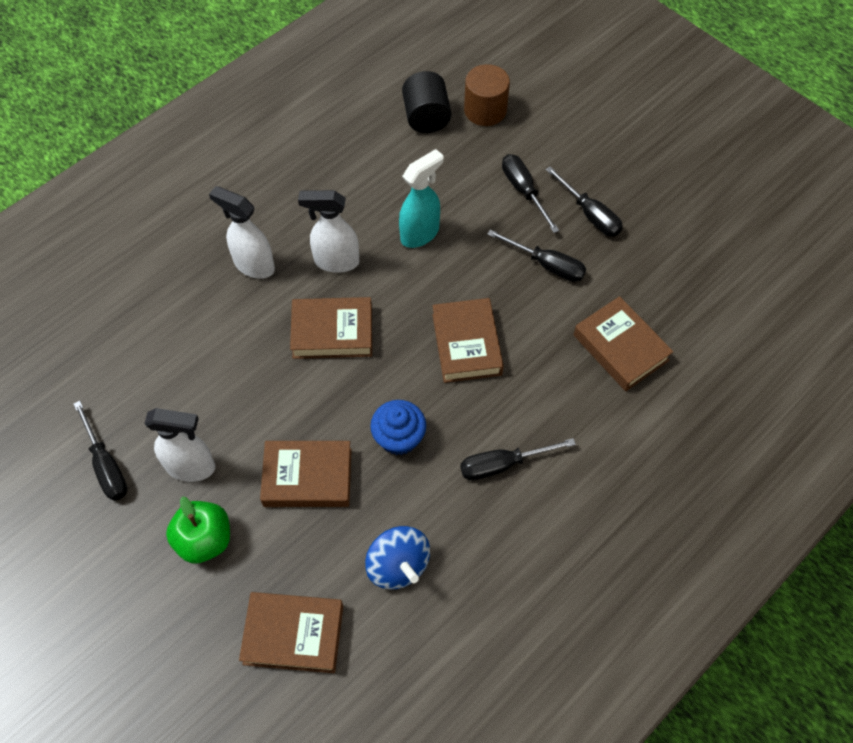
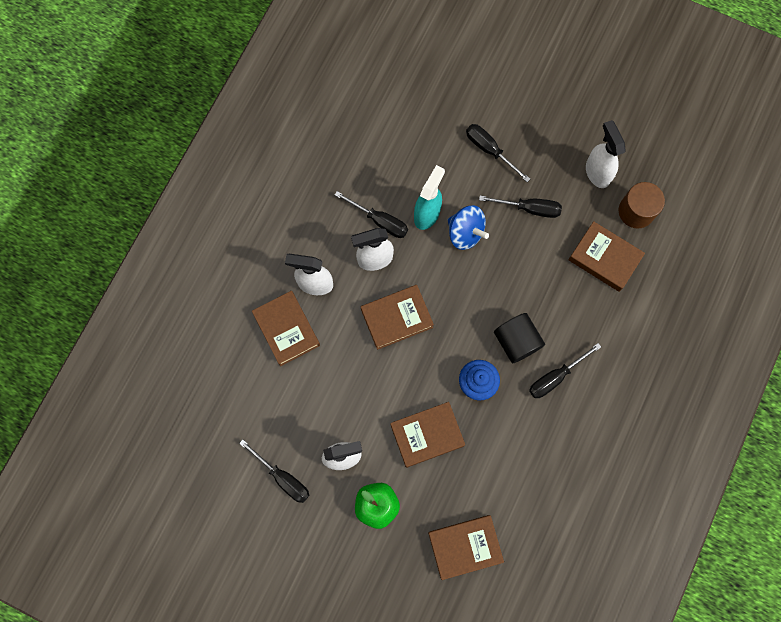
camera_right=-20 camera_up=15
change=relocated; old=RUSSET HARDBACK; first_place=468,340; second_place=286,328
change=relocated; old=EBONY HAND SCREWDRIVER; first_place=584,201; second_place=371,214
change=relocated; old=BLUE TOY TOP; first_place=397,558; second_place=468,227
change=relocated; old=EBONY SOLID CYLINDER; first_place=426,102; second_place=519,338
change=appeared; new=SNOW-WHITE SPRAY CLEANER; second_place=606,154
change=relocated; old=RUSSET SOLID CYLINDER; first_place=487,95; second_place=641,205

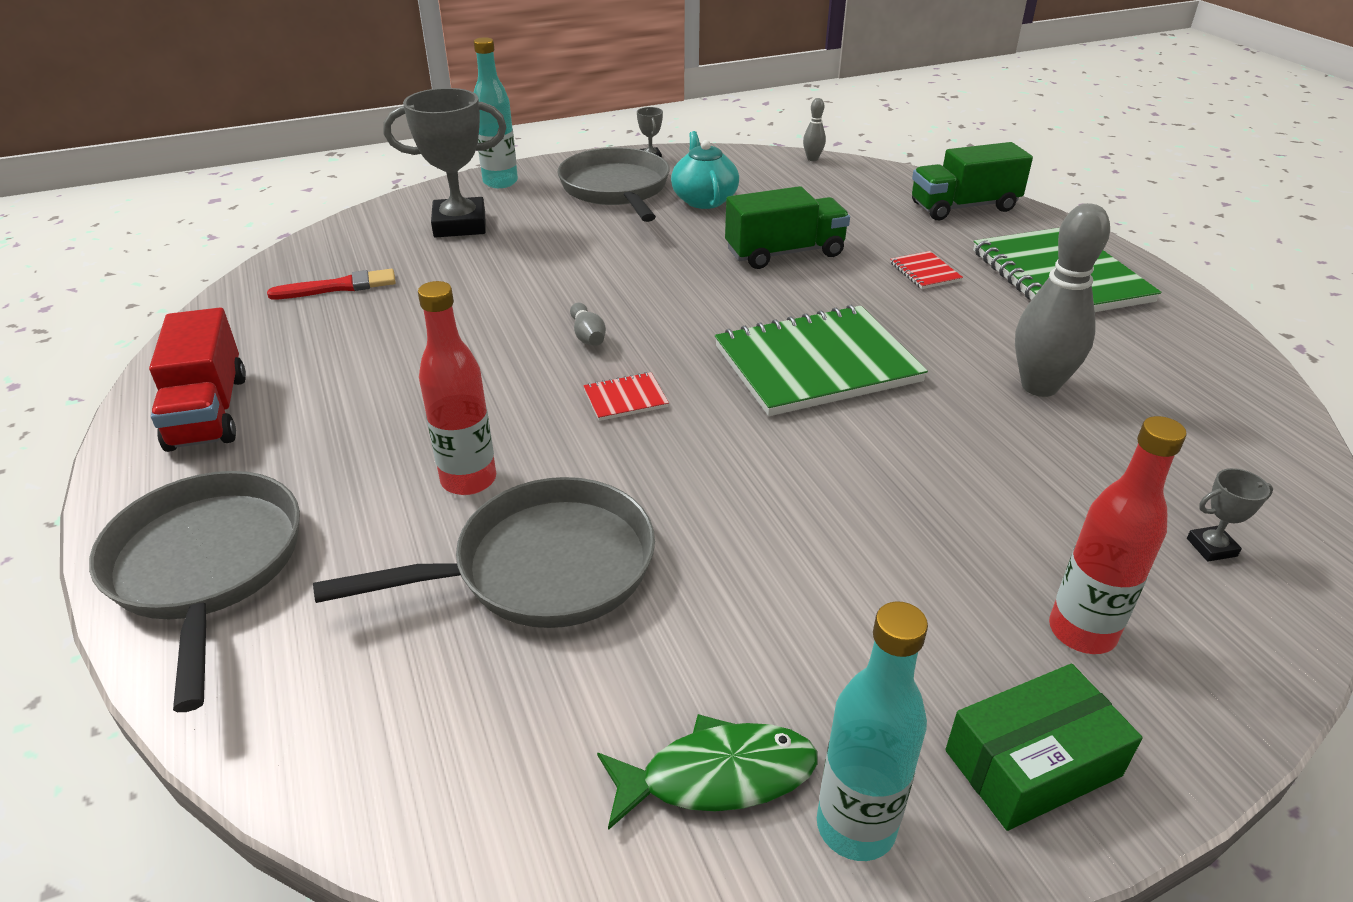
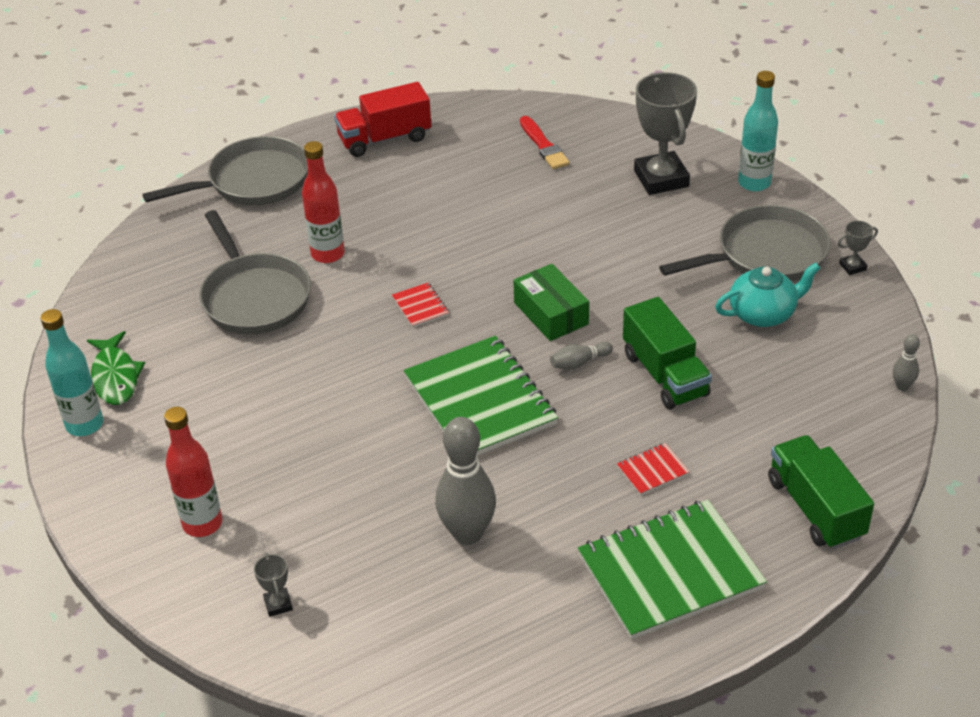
camera_right=85 camera_up=5
change=relocated; old=GREEN PACKAGE; first_place=1044,747; second_place=551,302
change=relocated; old=ASH-GREY BOWLING PIN; first_place=588,324; second_place=581,356

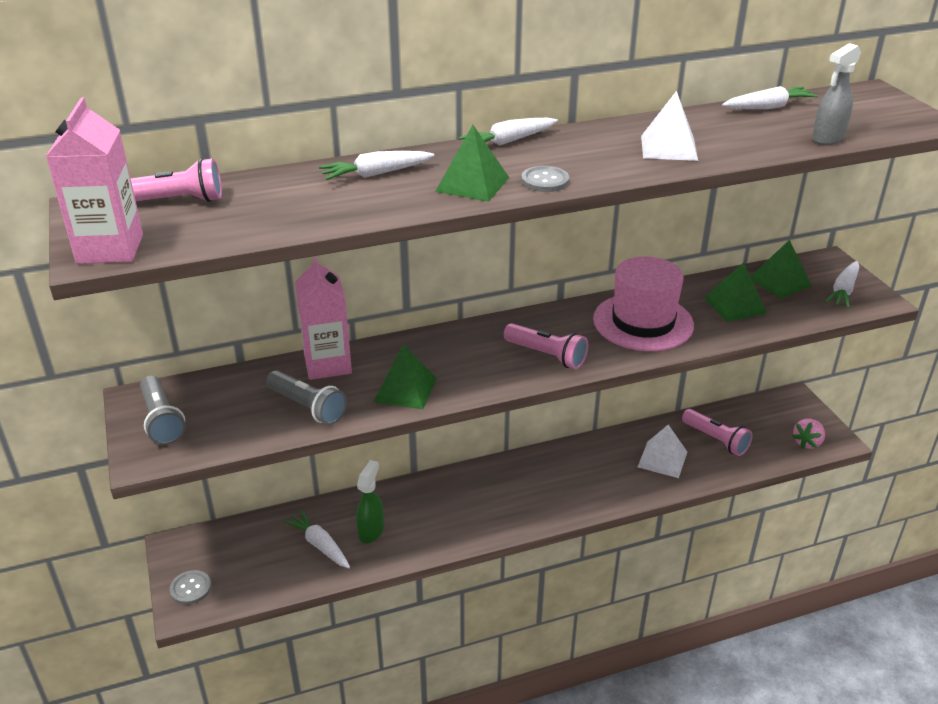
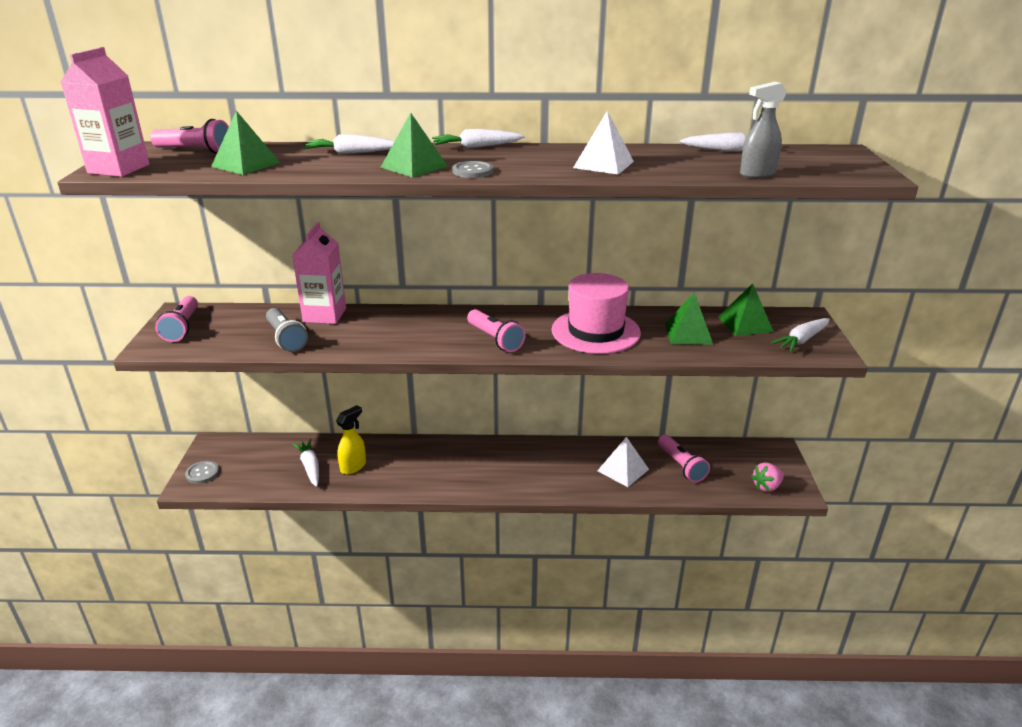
camera_right=20 camera_up=-5
change=colour; old=ASH-GREY TORCH; new=ROSY TORCH; first_place=163,410; second_place=176,319
change=relocated; old=GREEN PYRAMID SHAPE; first_place=405,376; second_place=245,143
change=colour; old=GREEN SPRAY CLEANER; new=BRIGHT YELLOW SPRAY CLEANER; first_place=370,501; second_place=351,439

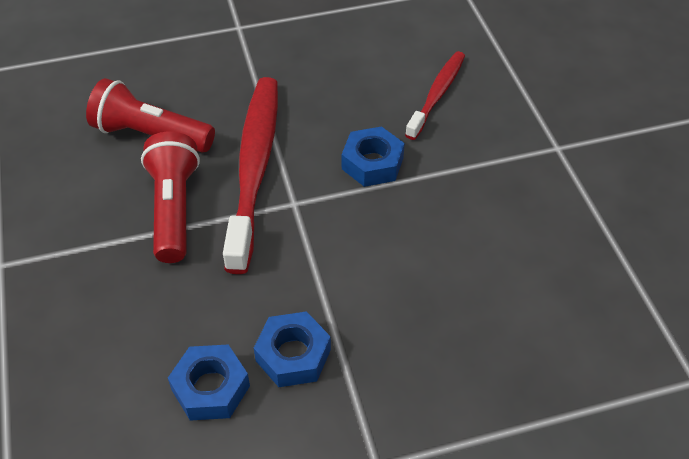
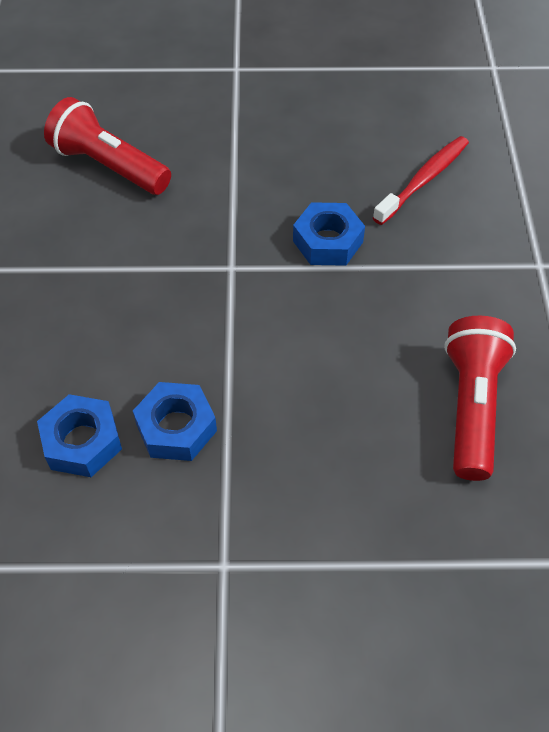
camera_right=15 camera_up=5
change=relocated; old=CRIMSON TORCH; first_place=170,197; second_place=480,398
change=missing; old=CRIMSON DENTAL BRUSH; first_place=250,175

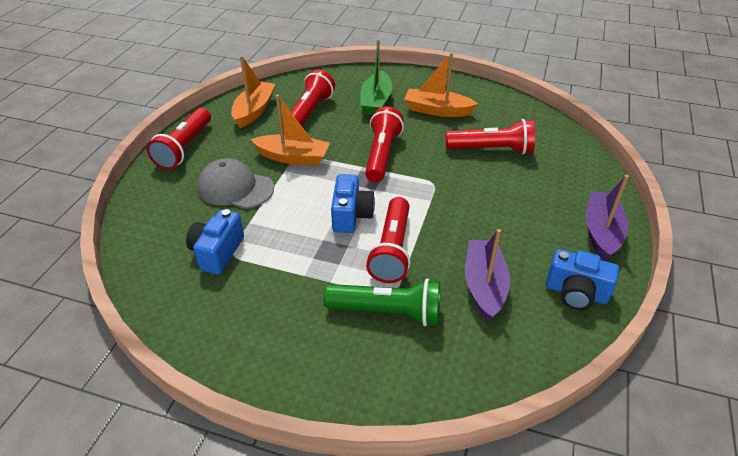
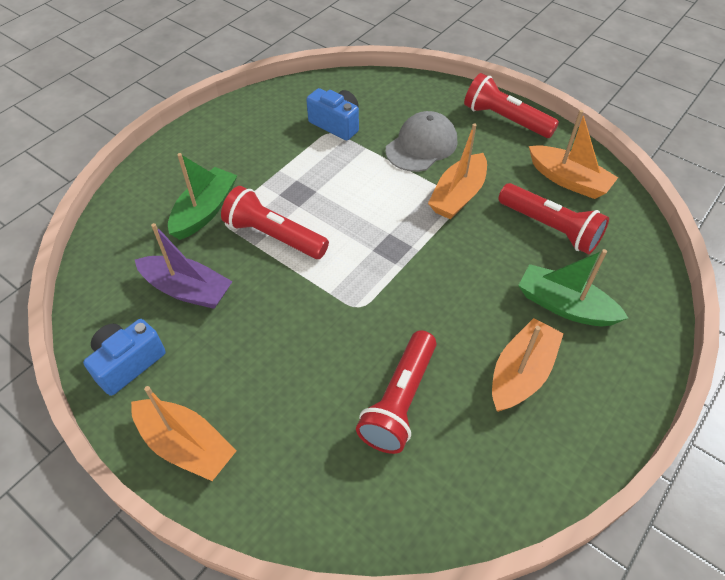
camera_right=110 camera_up=10
change=colour; old=ROYAL PURPLE TOY BOAT; new=ORANGE-COLOURED TOY BOAT; first_place=607,218; second_place=184,433
change=exchanged; old=GREEN TORCH; new=GREEN TOY BOAT; first_place=381,302; second_place=202,196
change=missing; old=BLUE PHOTO CAMERA; first_place=353,203
change=missing; old=CRIMSON TORCH; first_place=384,145

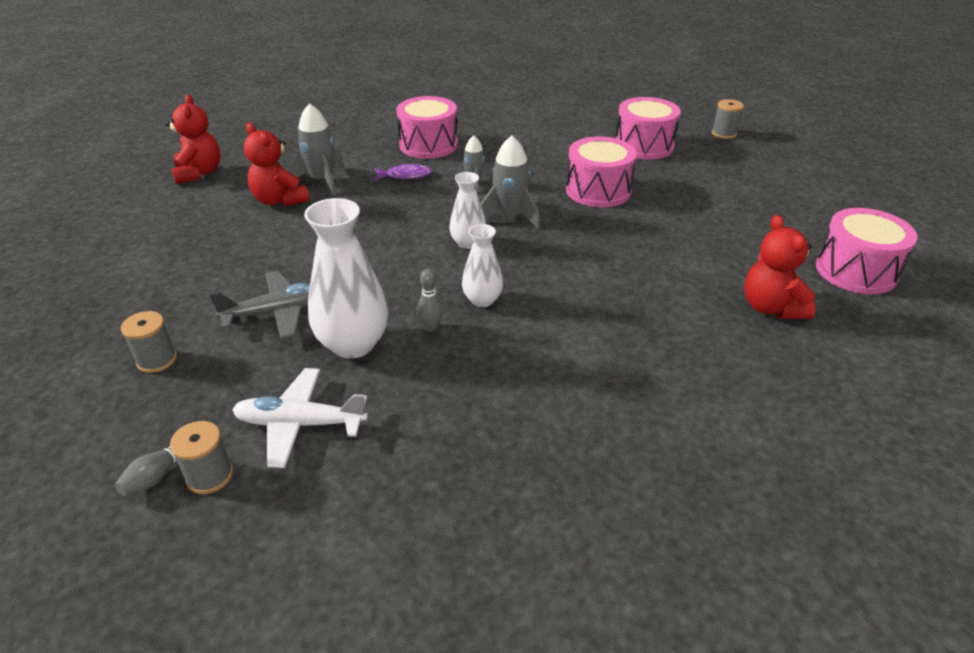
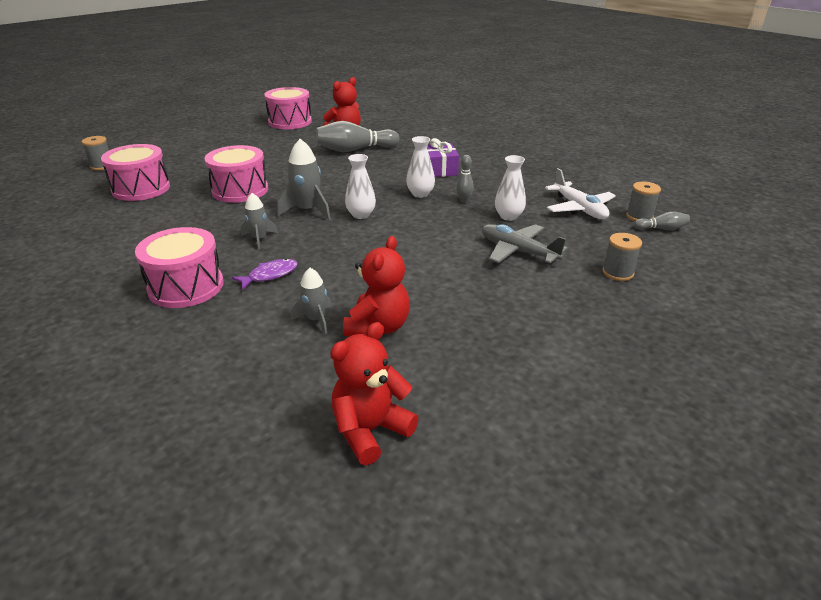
camera_right=-120 camera_up=-5
change=spun; old=ROYAL PURPLE FISH FIGURE; first_place=403,171; second_place=265,274; degrees=90
change=size; old=ASH-GREY SPACESHIP; first_place=316,149; second_place=311,301; factor=0.62
change=appeared; new=ASH-GREY BOWLING PIN; second_place=357,136
change=appeared; new=ROYAL PURPLE WRAPPED GIFT; second_place=443,157
change=size; old=SNOW-WHITE TALL VASE; first_place=346,278; second_place=510,188; factor=0.57

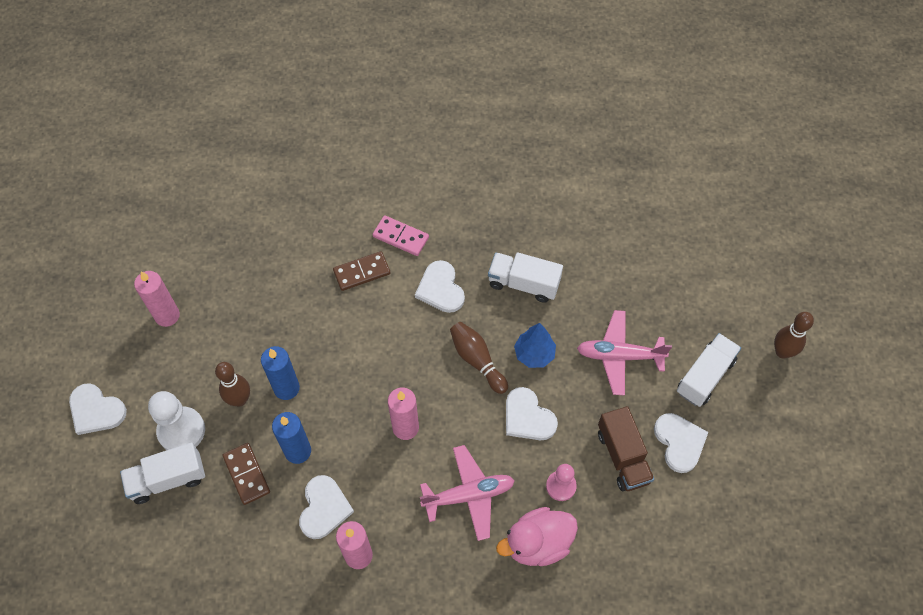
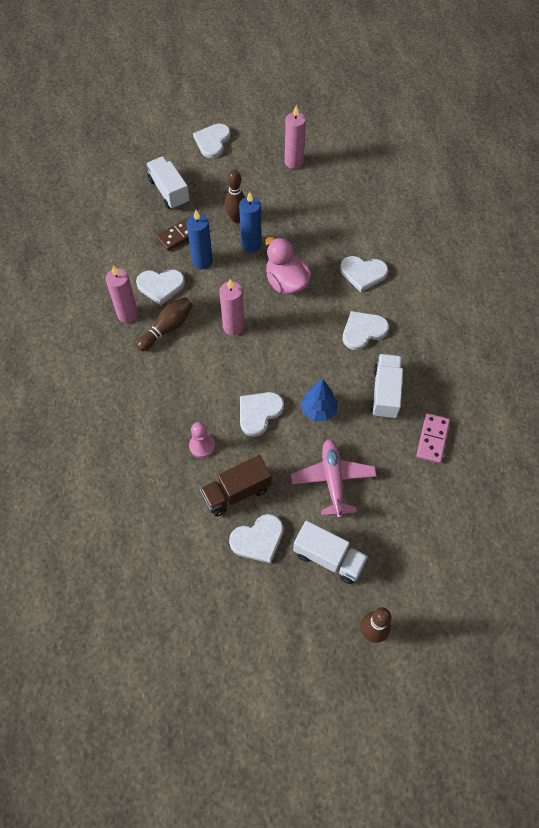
camera_right=80 camera_up=0
change=relocated; old=RUSSET BOWLING PIN; first_place=479,358; second_place=164,324
change=relocated; old=ROSY TOY DUCK; first_place=537,536; second_place=288,266
change=exchanged; old=RUSSET DOMINO; new=SNOW-WHITE HEART SHAPE; first_place=361,271; second_place=364,274
change=relocated; old=ROSY DOMINO; first_place=401,235; second_place=433,438
change=missing; old=SNOW-WHITE PAWN; first_place=176,420
change=missing; old=ROSY PLANE; first_place=467,493

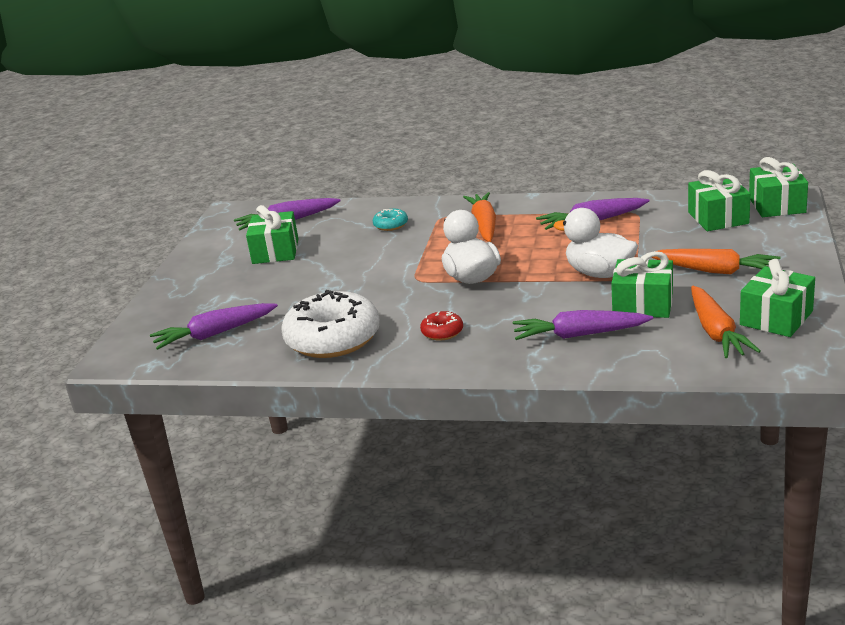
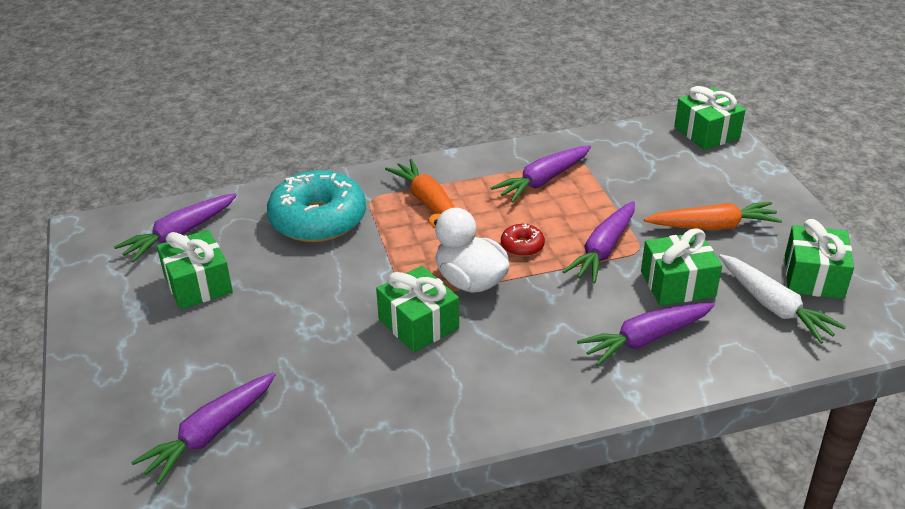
camera_right=-30 camera_up=10
change=size; old=AQUA GLAZED DONUT; first_place=390,220; second_place=316,206; factor=2.31
change=relocated; old=GREEN WRAPPED GIFT; first_place=719,200; second_place=417,309
change=relocated; old=CRIMSON GLAZED DONUT; first_place=441,326; second_place=523,240
change=exchanged; old=SNOW-WHITE TOY DUCK; new=ROYAL PURPLE ROOT VEGETABLE; first_place=595,243; second_place=598,242
change=colour; old=ORANGE-COLOURED ROOT VEGETABLE; new=SNOW-WHITE ROOT VEGETABLE; first_place=725,322; second_place=782,299
change=missing; old=SNOW-WHITE GLAZED DONUT; first_place=330,324

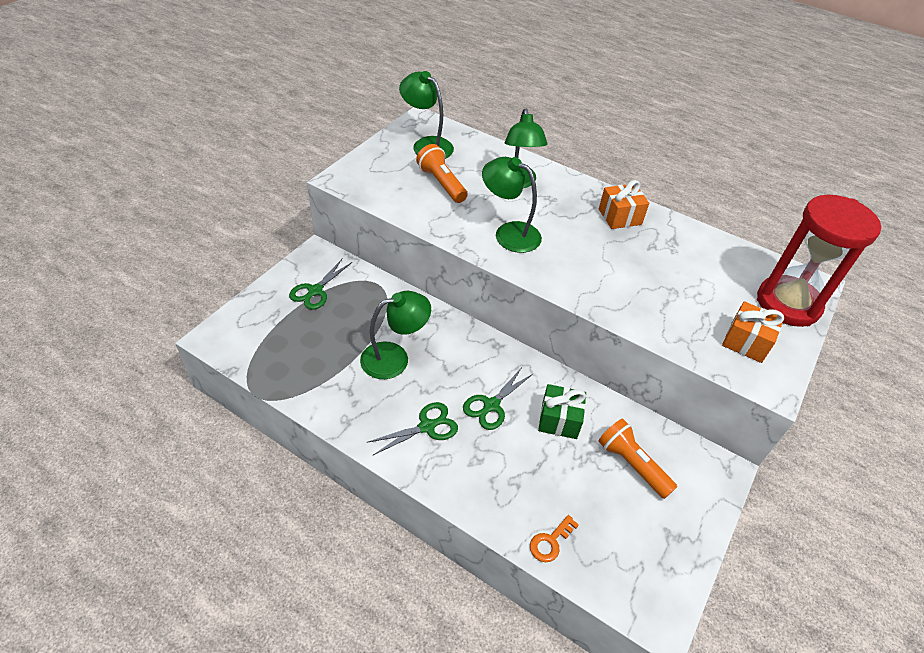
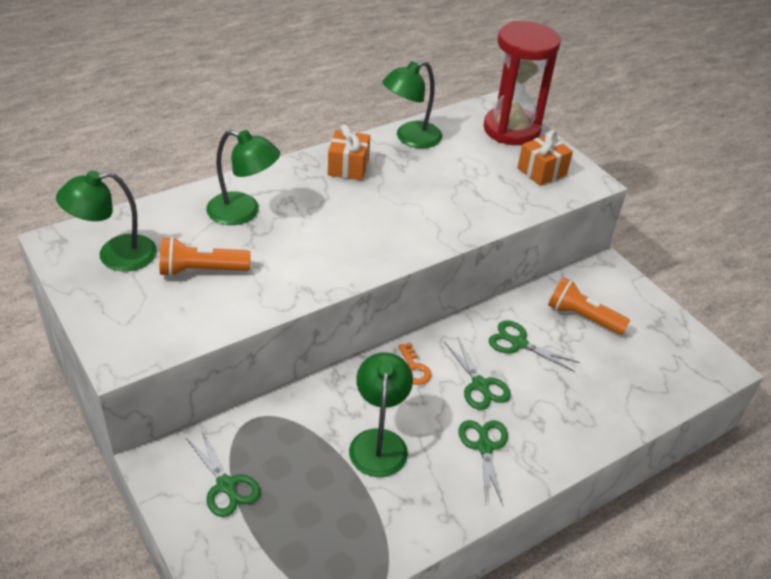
camera_right=-65 camera_up=-5
change=relocated; old=GREEN LAMP; first_place=512,205; second_place=412,104
change=relocated; old=ORANGE-COLOURED LATCHKEY; first_place=554,538; second_place=415,364
change=exchanged; old=GREEN WRAPPED GIFT; new=GREEN SCISSORS; first_place=562,411; second_place=534,346
change=spun; old=ORANGE-COLOURED TORCH; first_place=637,458; second_place=589,306; degrees=45

